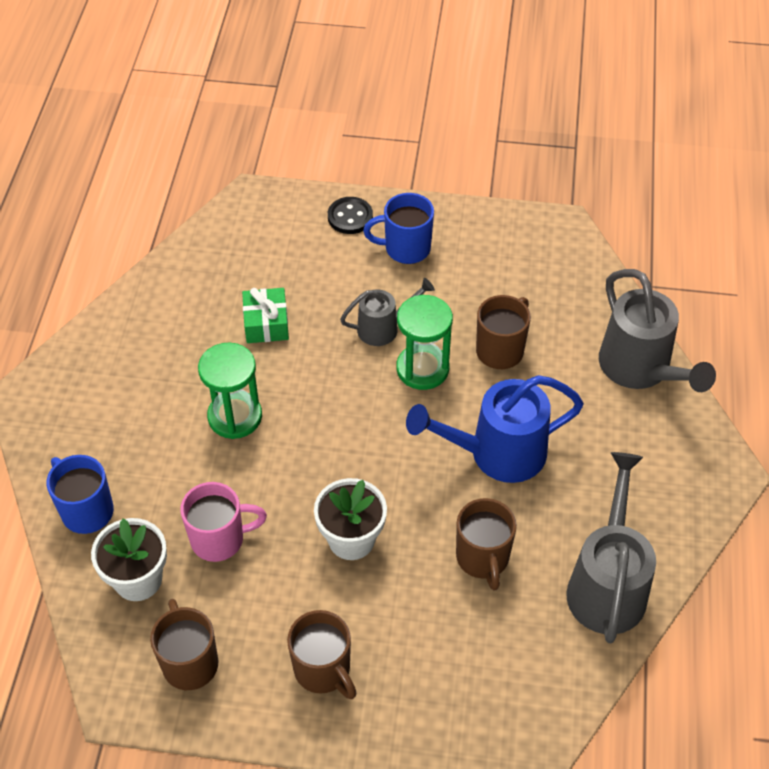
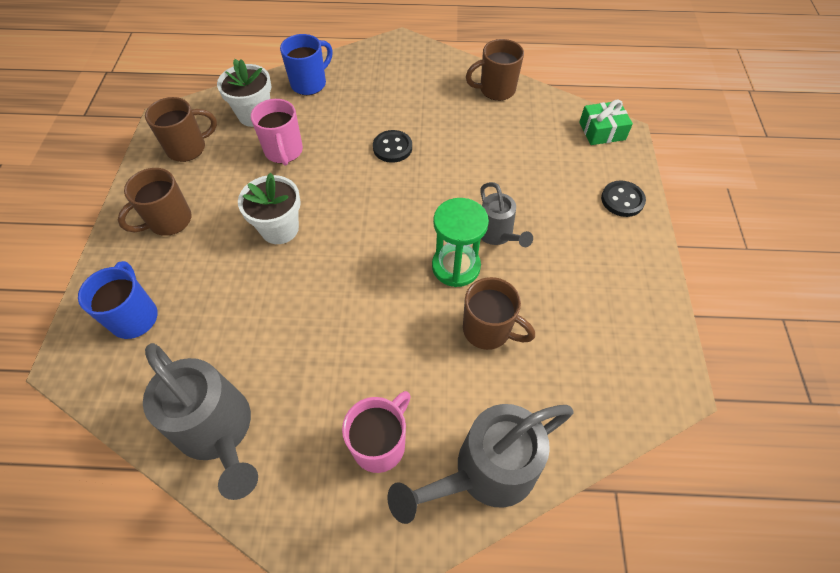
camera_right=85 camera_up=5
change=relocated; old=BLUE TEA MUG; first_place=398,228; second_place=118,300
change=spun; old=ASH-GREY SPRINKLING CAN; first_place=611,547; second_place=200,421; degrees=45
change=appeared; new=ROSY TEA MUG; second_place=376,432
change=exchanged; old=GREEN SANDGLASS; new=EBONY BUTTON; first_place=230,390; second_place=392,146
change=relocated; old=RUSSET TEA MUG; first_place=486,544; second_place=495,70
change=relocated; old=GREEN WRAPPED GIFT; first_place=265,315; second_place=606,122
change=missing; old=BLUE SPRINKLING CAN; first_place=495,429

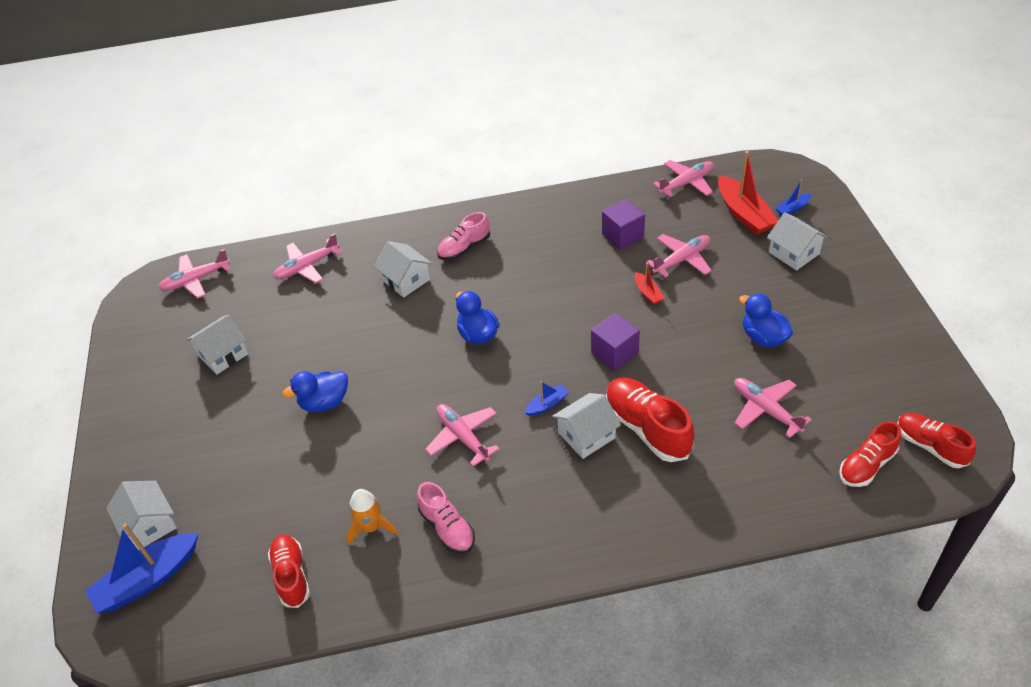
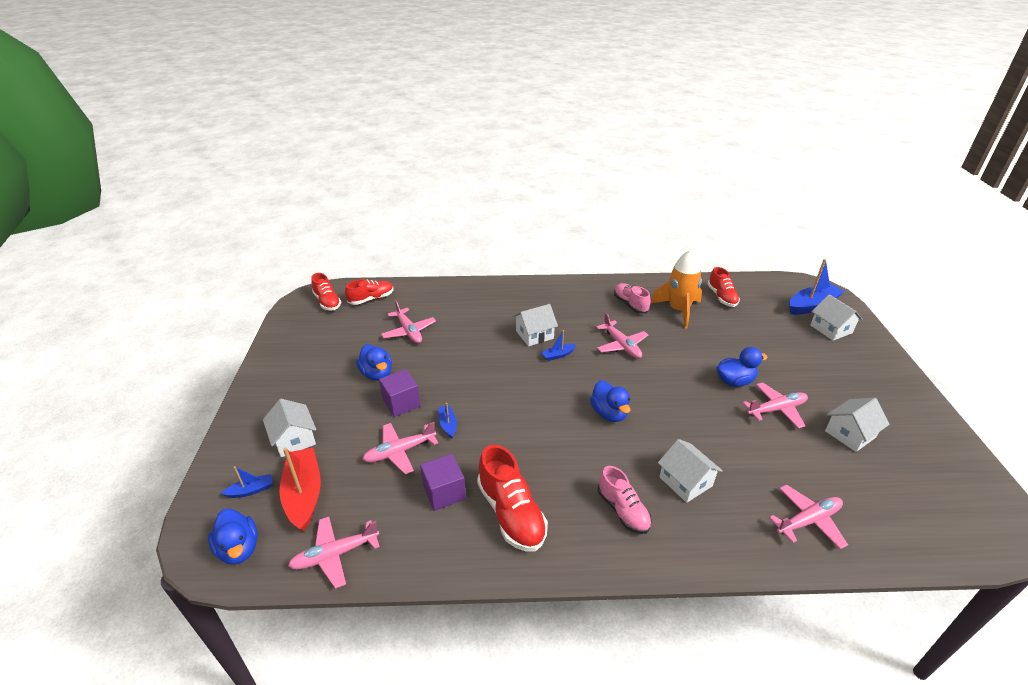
camera_right=-175 camera_up=-10
change=appeared; new=BLUE TOY DUCK; second_place=233,537
change=relocated; old=ROYAL PURPLE CUBE; first_place=615,342; second_place=400,393
change=colour; old=CRIMSON TOY BOAT; new=BLUE TOY BOAT; first_place=650,284; second_place=447,420
change=relocated; old=CRIMSON LACE-UP SHOE; first_place=650,420; second_place=512,498
change=spun; old=ROSY LACE-UP SHOE; first_place=463,236; second_place=625,500; degrees=90
change=size; old=ORANGE-COLOURED SPACESHIP; first_place=372,517; second_place=676,288; factor=1.66
change=relocated; old=ROSY PLANE; first_place=194,273; second_place=775,405

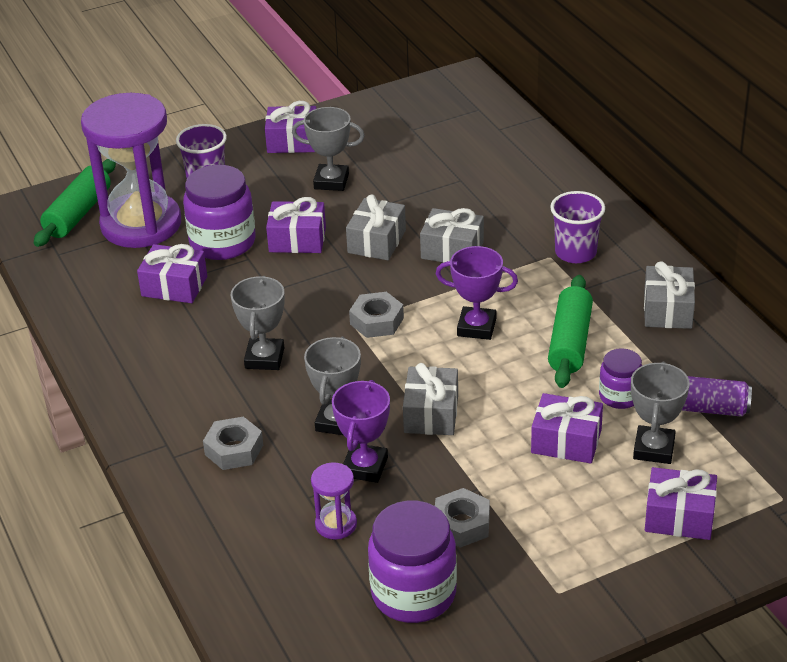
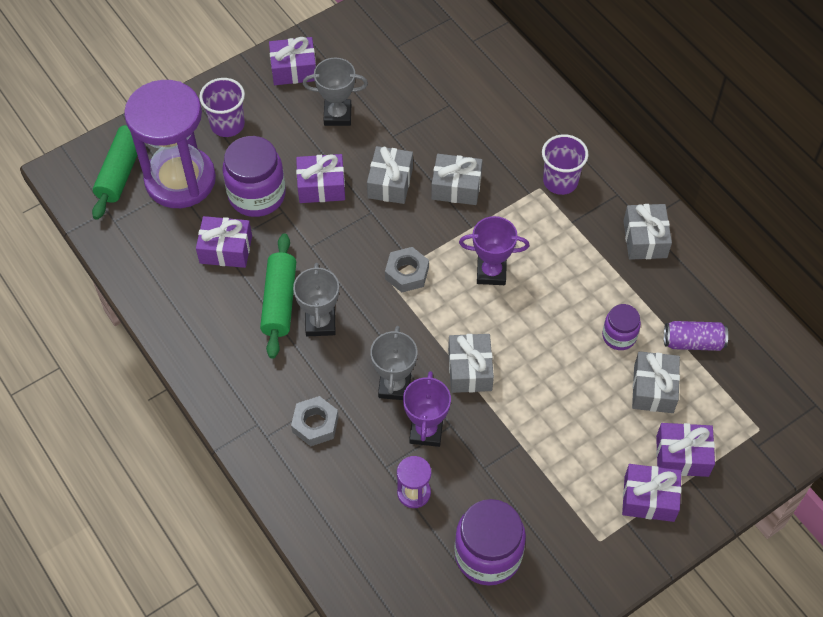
camera_right=-10 camera_up=20
change=relocated; old=GREEN PASTRY ROLLER; first_place=570,331; second_place=278,296
change=relocated; old=ROYAL PURPLE WRAPPED GIFT; first_place=567,428; second_place=651,493
change=exchanged; old=ASH-GREY PRIZE CUP; new=ASH-GREY WRAPPED GIFT; first_place=660,413; second_place=656,382
change=missing; old=ASH-GREY HEXAGON NUT; first_place=462,518

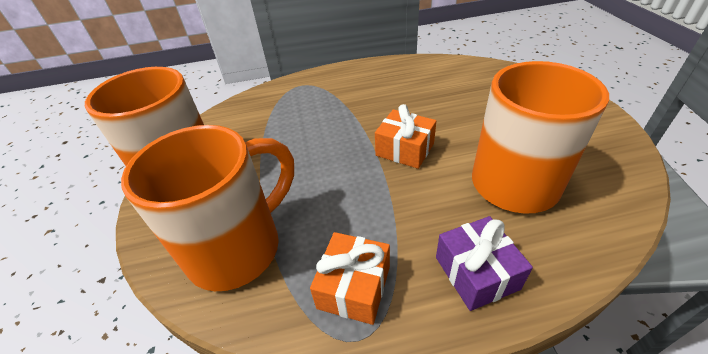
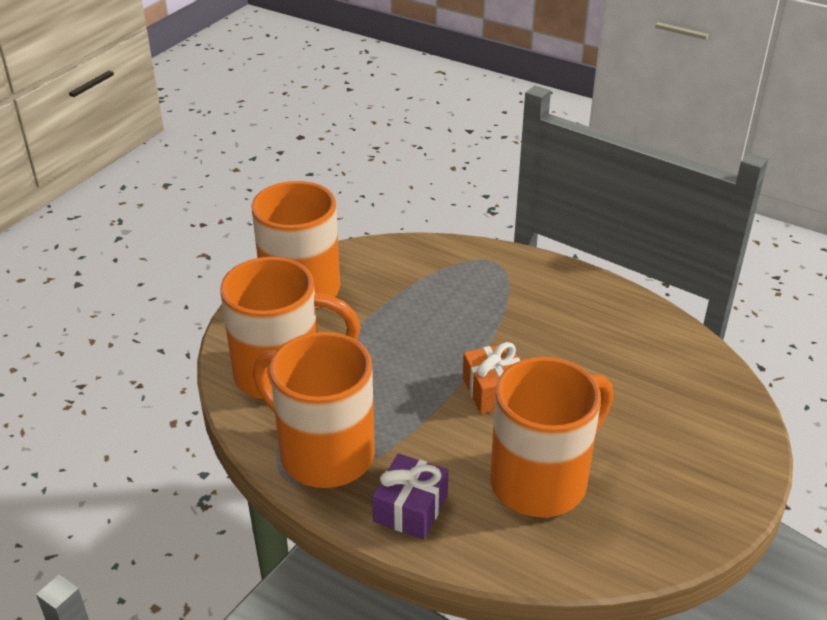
camera_right=40 camera_up=-5
change=exchanged; old=ORANGE-COLOURED WRAPPED GIFT; new=ORANGE-COLOURED TEA MUG; first_place=350,278; second_place=314,410

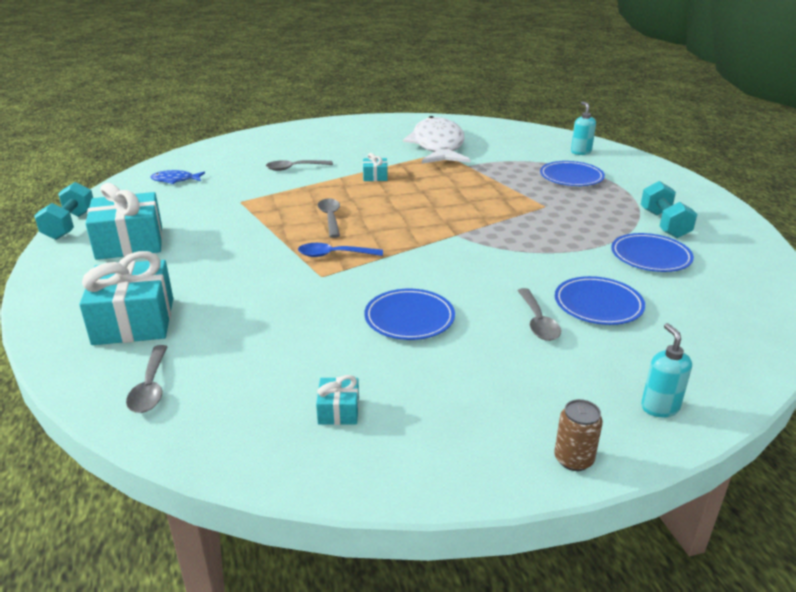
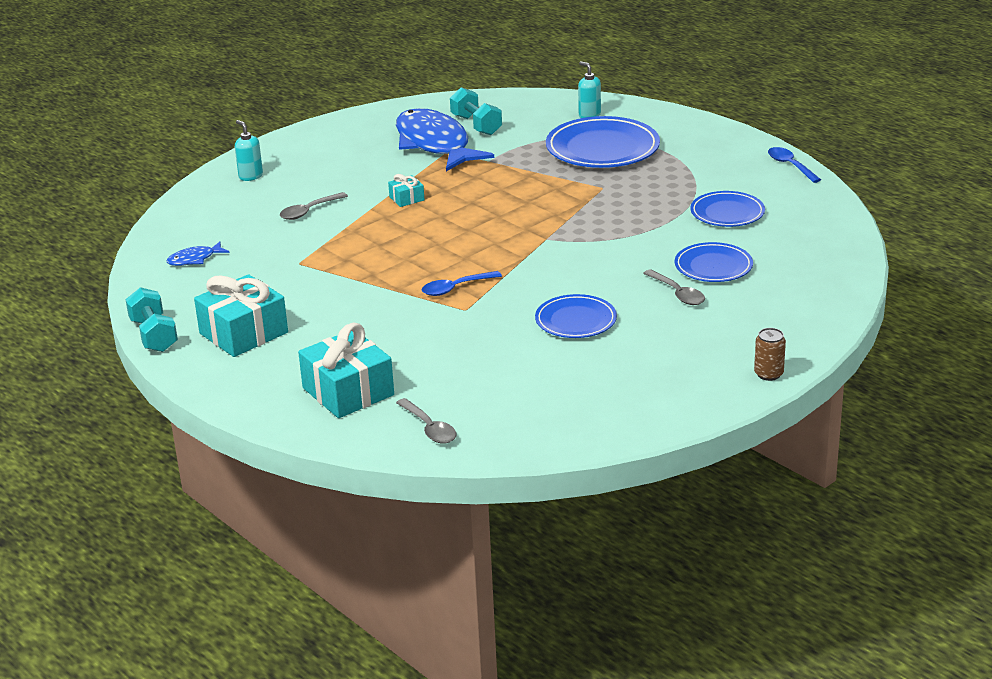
camera_right=-25 camera_up=0
change=relocated; old=AQUA PUMP BOTTLE; first_place=666,370; second_place=249,150
change=colour; old=SNOW-WHITE FISH FIGURE; new=BLUE FISH FIGURE; first_place=436,140; second_place=445,139
change=relocated; old=AQUA FREE WEIGHT; first_place=669,209; second_place=476,111
change=size; old=BLUE FLAT DISH; first_place=572,173; second_place=603,142; factor=1.66
change=appeared; new=BLUE SPOON; second_place=794,165
change=missing; old=AQUA WRAPPED GIFT; first_place=337,400
change=missing; old=ASH-GREY SPOON; first_place=329,218

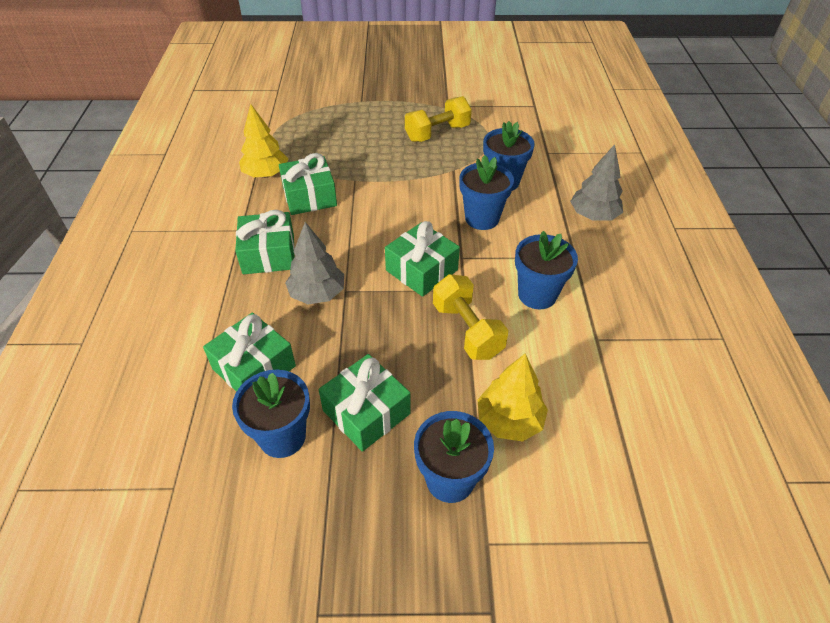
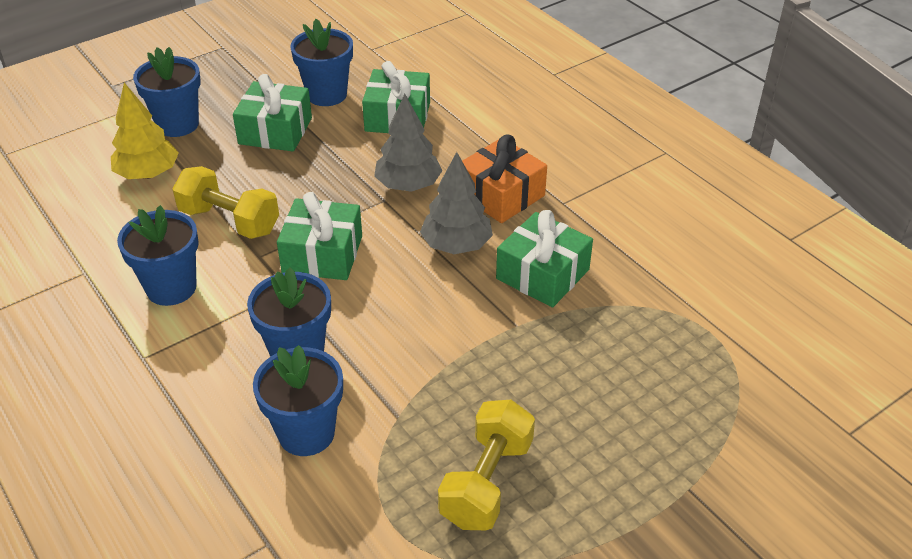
camera_right=145 camera_up=-5
change=relocated; old=ASH-GREY FIR TREE; first_place=596,182; second_place=456,203
change=colour; old=GREEN WRAPPED GIFT; new=ORANGE-COLOURED WRAPPED GIFT; first_place=265,242; second_place=504,179
change=missing; old=BRIGHT YELLOW FIR TREE; first_place=263,141

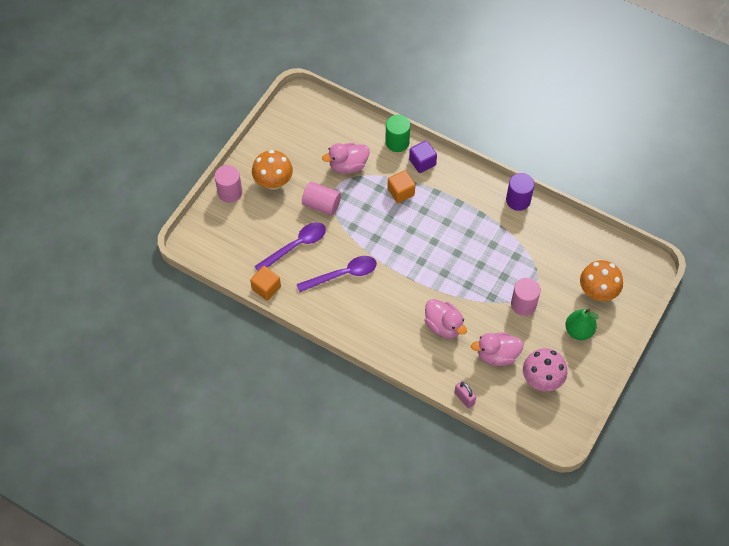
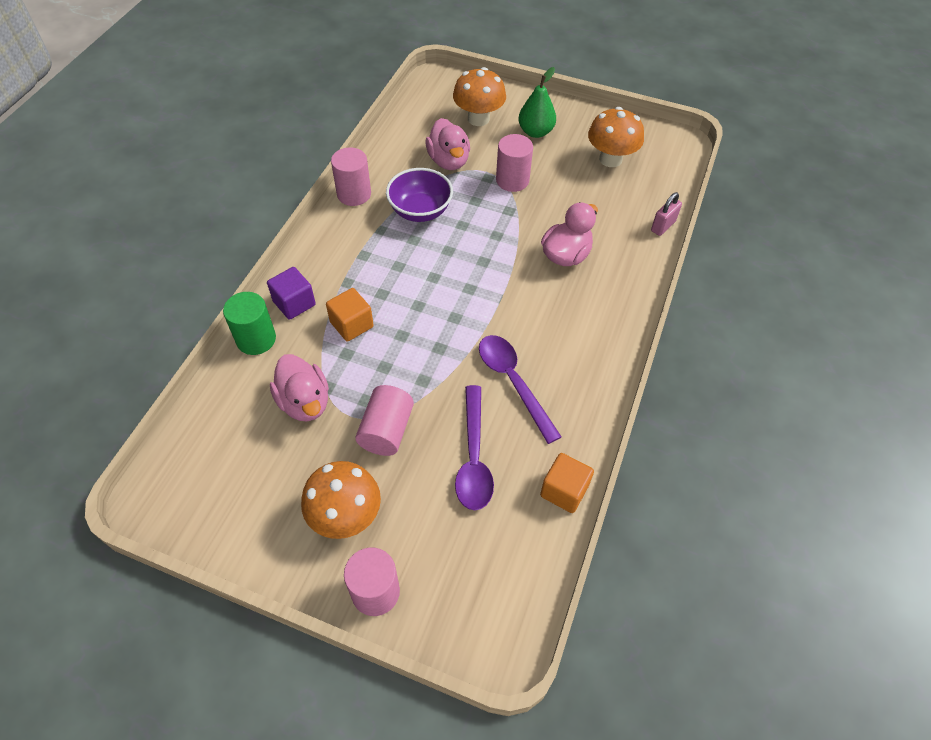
camera_right=-100 camera_up=-5
change=colour; old=ROYAL PURPLE SOLID CYLINDER; new=ROSY SOLID CYLINDER; first_place=520,192; second_place=351,176
change=appeared; new=ROYAL PURPLE BOWL; second_place=419,195
change=relocated; old=ROSY TOY DUCK; first_place=497,349; second_place=448,144
change=spun; old=ROYAL PURPLE SPOON; first_place=290,246; second_place=474,447; degrees=-135
change=colour; old=ROSY MUSHROOM; new=ORANGE-COLOURED MUSHROOM; first_place=545,369; second_place=616,137

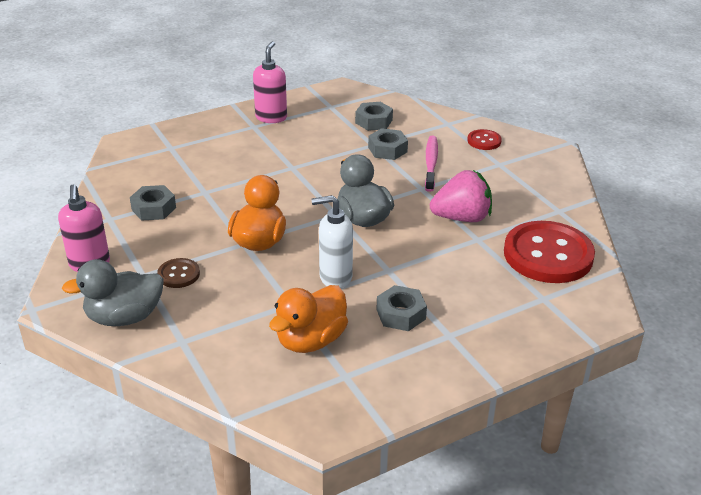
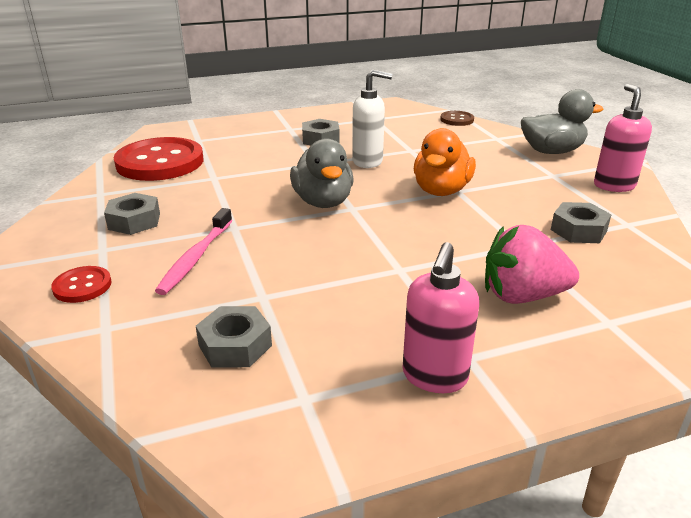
camera_right=-170 camera_up=-5
change=relocated; old=ASH-GREY HEXAGON NUT; first_place=388,144; second_place=132,214
change=relocated; old=RUSSET BUTTON; first_place=178,273; second_place=457,118
change=relocated; old=ROSY STRAWBERRY; first_place=461,196; second_place=532,264
change=missing; old=ORANGE-COLOURED TOY DUCK; first_place=308,319

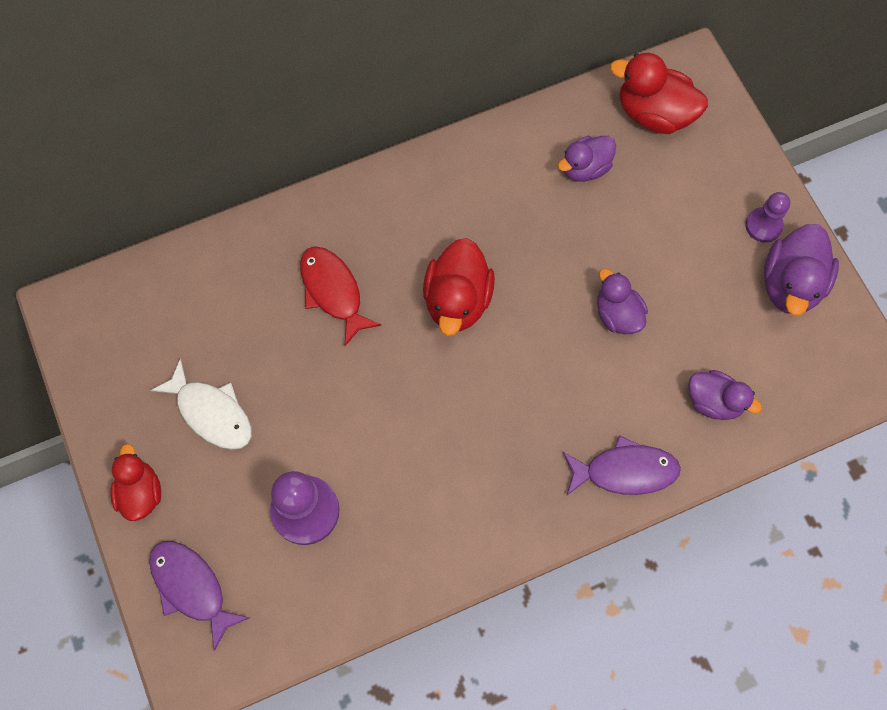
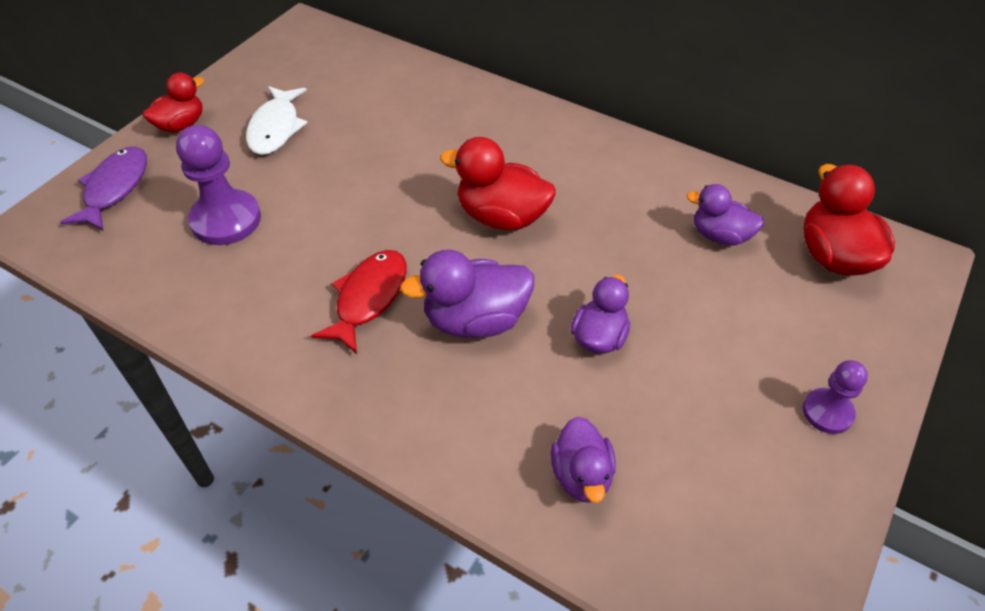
camera_right=55 camera_up=-20
change=relocated; old=CRIMSON FISH FIGURE; first_place=341,296; second_place=359,302
change=relocated; old=ROYAL PURPLE TOY DUCK; first_place=801,270; second_place=467,294
change=spun; old=CRIMSON TOY DUCK; first_place=459,287; second_place=498,183; degrees=45
change=missing; old=ROYAL PURPLE FISH FIGURE; first_place=622,465

